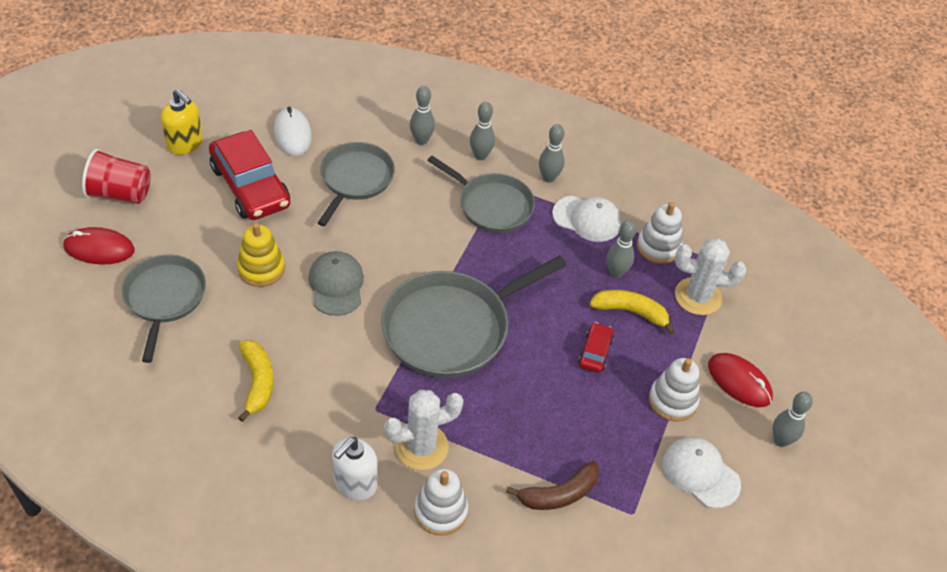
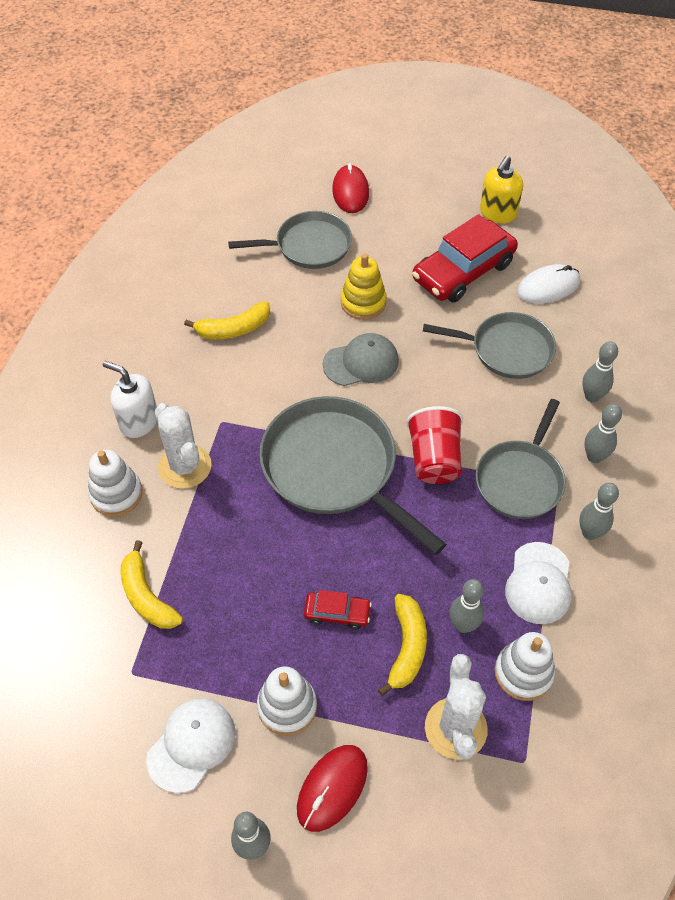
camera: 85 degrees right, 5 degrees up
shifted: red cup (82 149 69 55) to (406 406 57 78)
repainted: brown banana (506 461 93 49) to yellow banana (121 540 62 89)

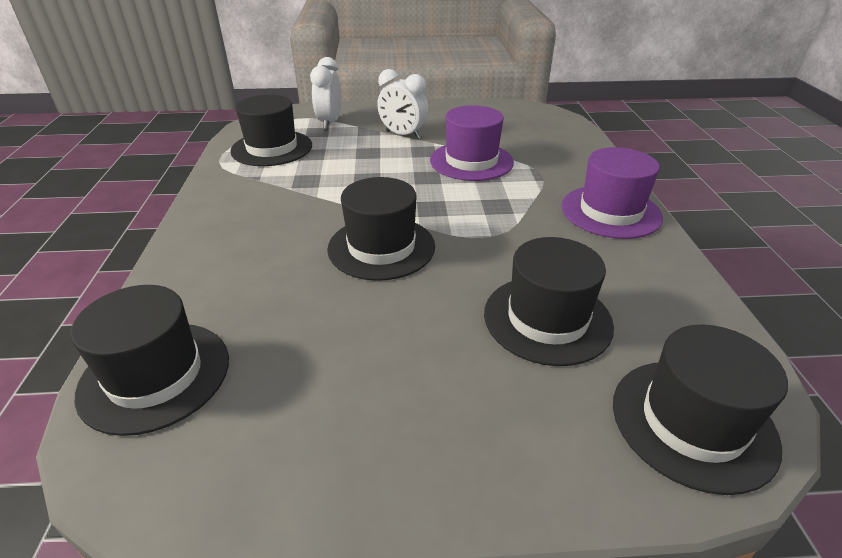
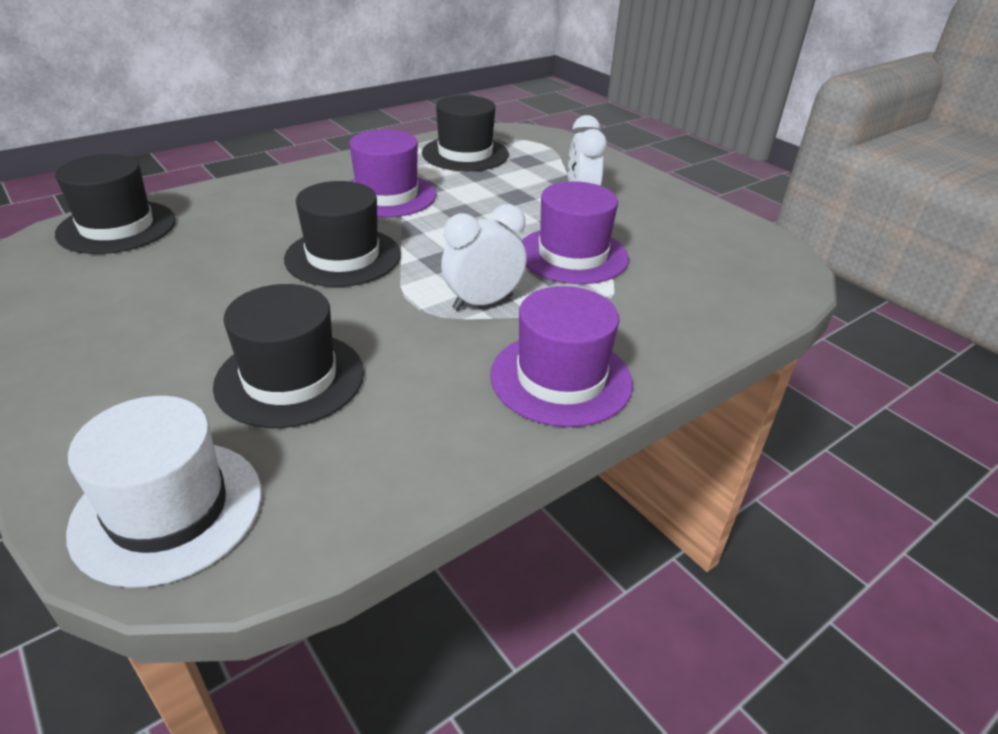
camera: 55 degrees right, 0 degrees up
new: purple hat (349 129 87 89)
shifted: white clock (310 57 31 73) to (441 204 85 107)
repainted: black hat (613 324 175 171) to white hat (66 396 196 192)

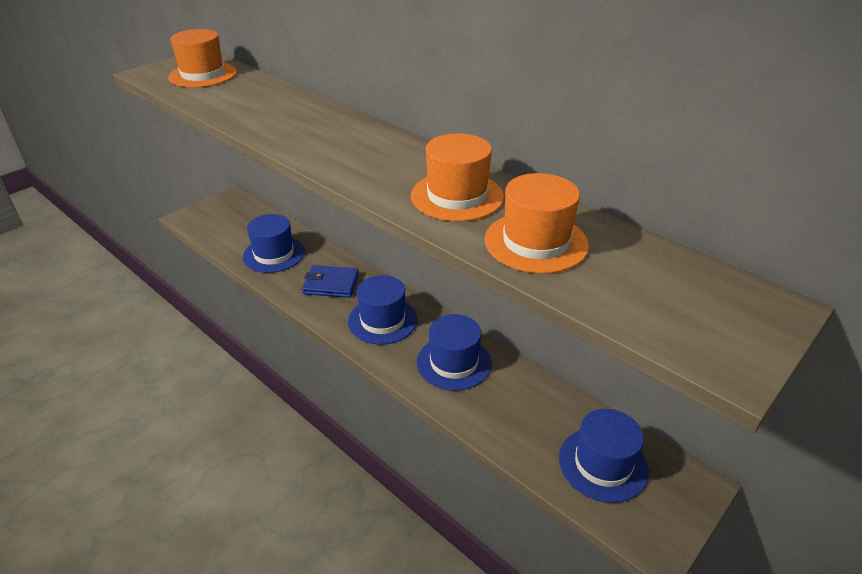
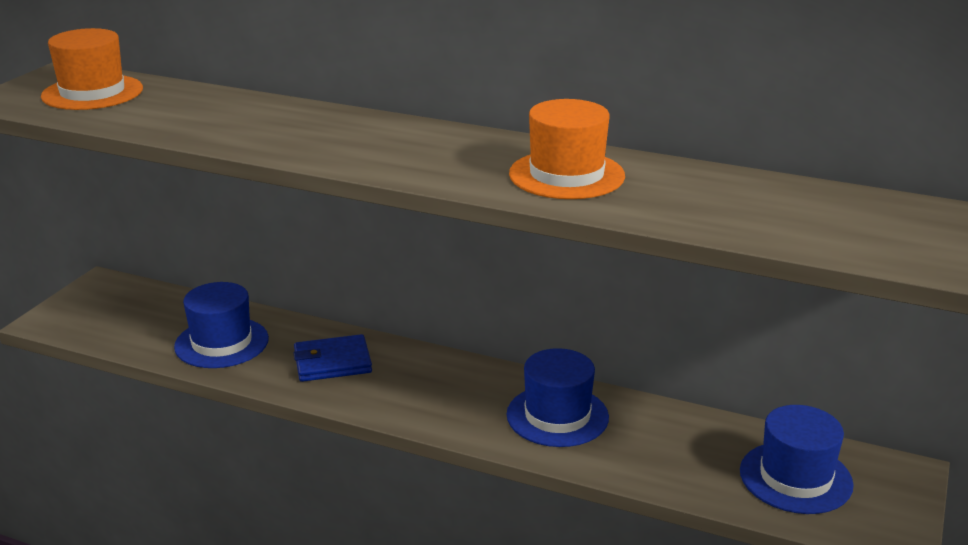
camera: 20 degrees left, 10 degrees down
gone: orange hat (484 173 105 101); blue hat (348 275 69 70)

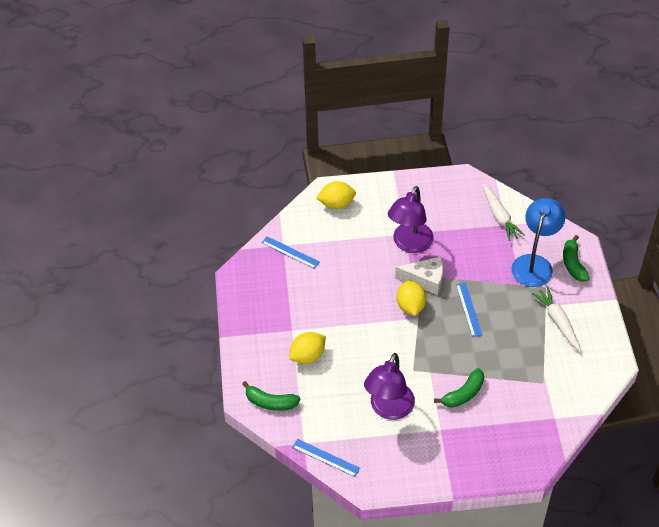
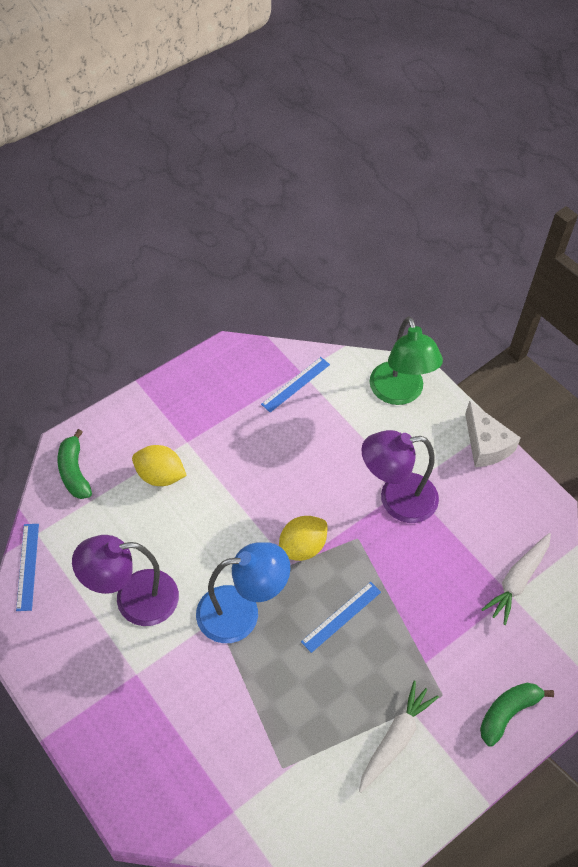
camera: 55 degrees right, 5 degrees up
gone: green banana (434 368 50 40)
shifted: blue lamp (511 198 54 89) to (196 542 94 101); white cheese (395 257 48 38) to (465 401 56 66)
swapped: yellow lemon (316 181 40 28) to green lamp (369 316 74 89)
rotated: blue ruler (262 236 58 33) = (261 357 69 56) 45 degrees clockwise

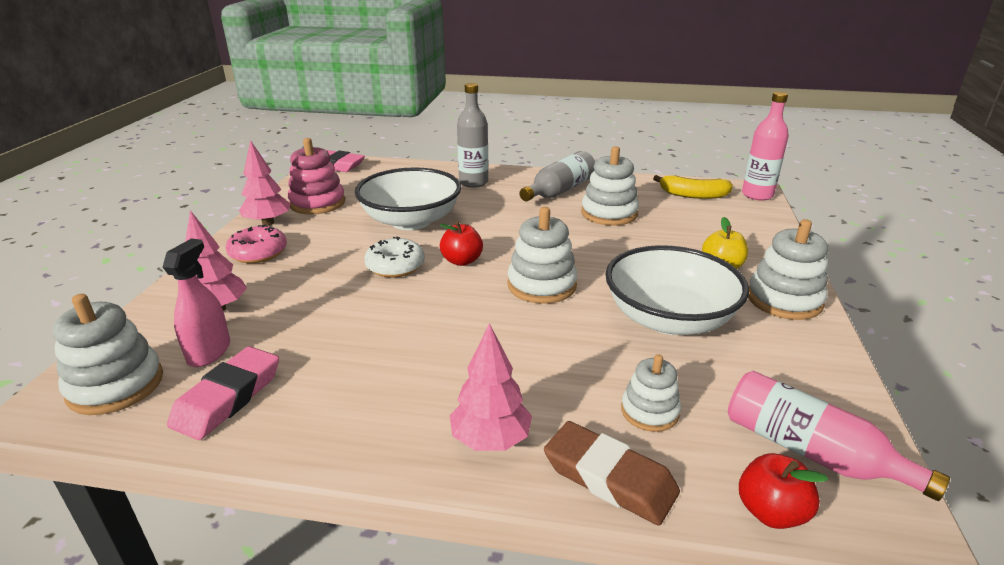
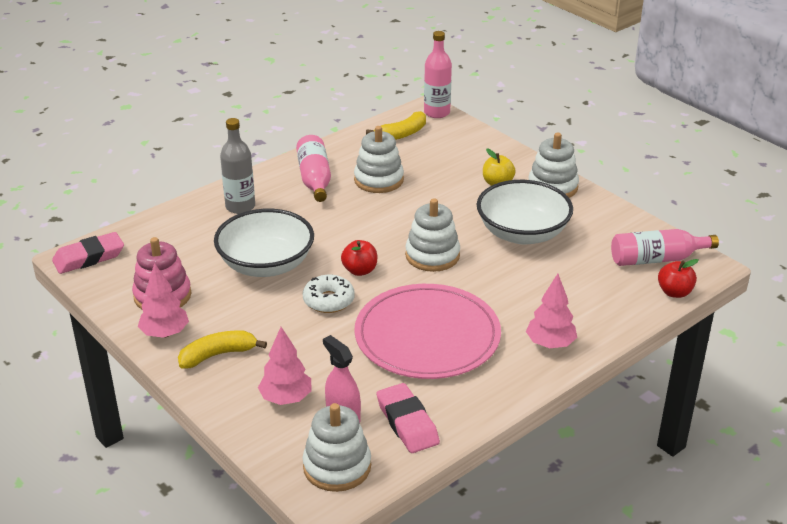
camera: 50 degrees left, 5 degrees up
gone: white stacking toy (621 354 60 78); brown eraser (544 421 136 105)
new: pink plate (354 284 147 95)
swapped: pink donut (226 225 61 38) to yellow banana (178 330 89 39)
repainted: grey bottle (519 151 76 50) to pink bottle (296 135 35 67)

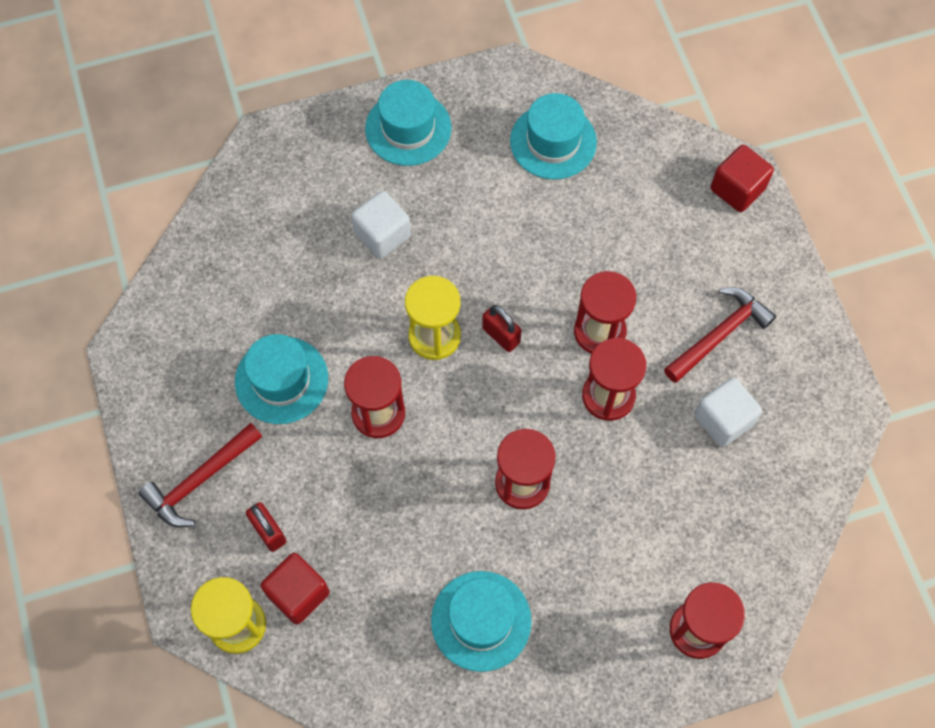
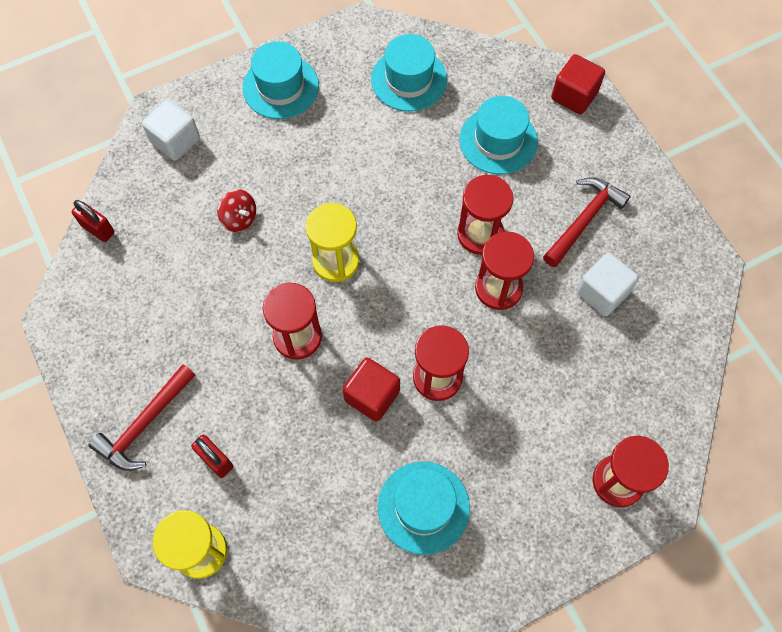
camera: 10 degrees left, 0 degrees up
new: red spinning top (217 189 39 43)
shifted: white cube (351 191 60 68) to (142 100 58 61); red padlock (482 305 40 47) to (72 200 43 42); turquoise hat (235 334 93 90) to (459 96 79 78); red cube (261 553 69 71) to (343 358 57 63)

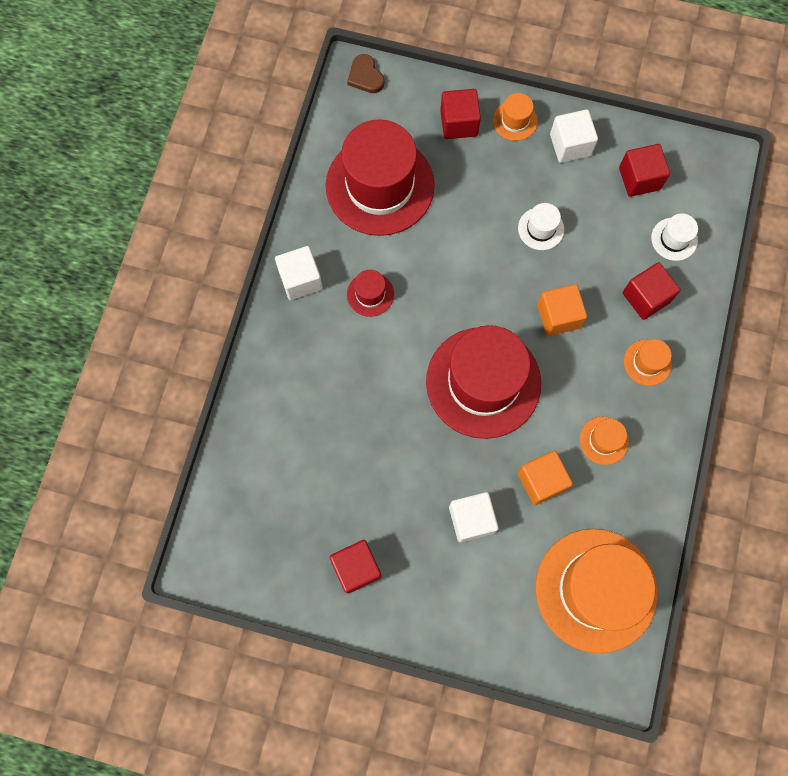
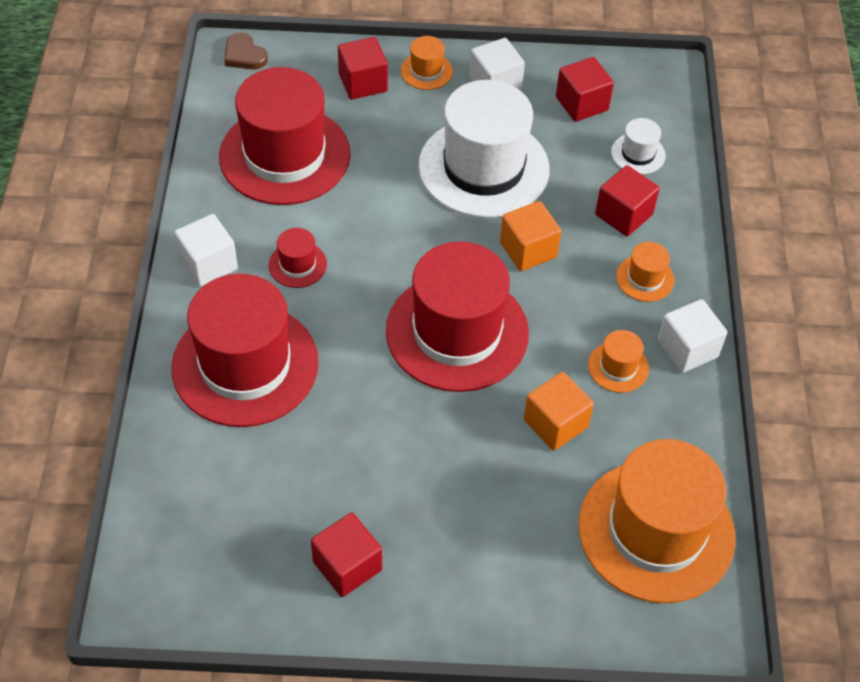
camera: 15 degrees left, 20 degrees down
new: red hat (171 274 148 153)
shifted: white cube (449 492 50 50) to (658 299 69 74)
scaled: white hat (518 203 46 47) = (419 80 131 138) x2.38

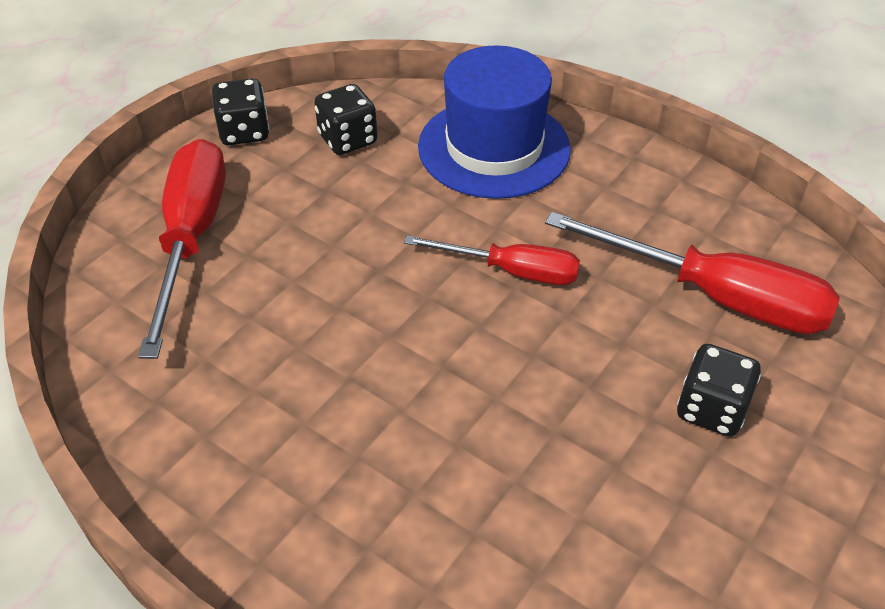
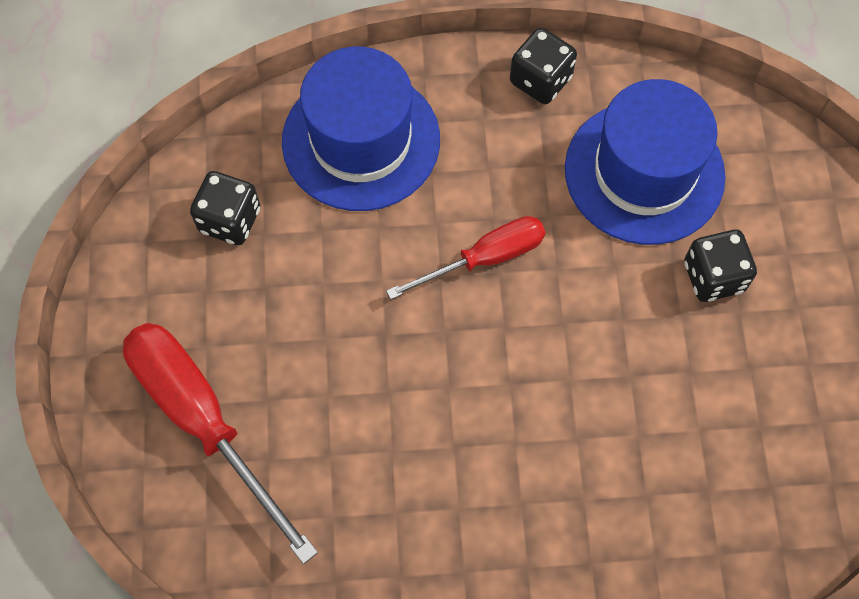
camera: 40 degrees left, 20 degrees up
shifted: black dice (212 78 58 67) to (510 28 67 76)
swapped: red screwdriver (545 212 295 122) to blue hat (565 79 161 166)

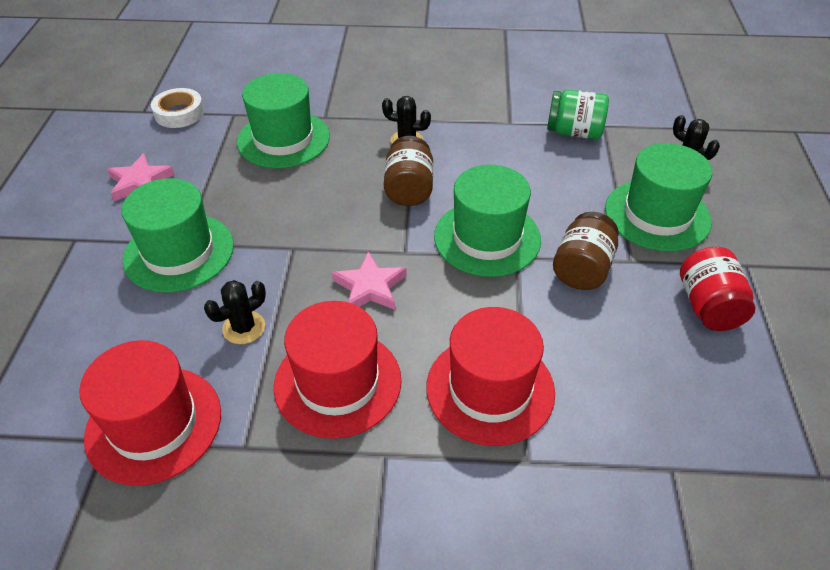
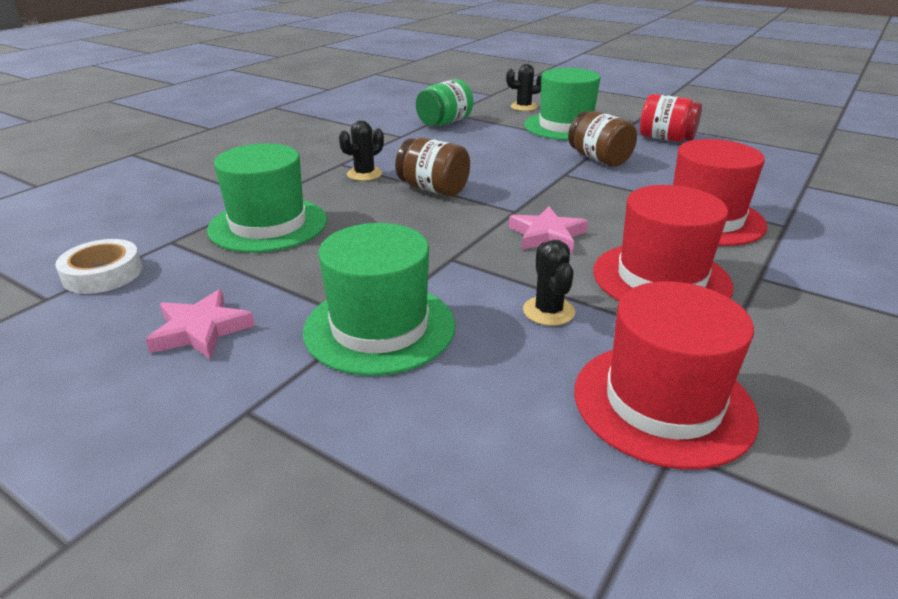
camera: 60 degrees left, 15 degrees down
gone: green hat (434 165 107 112)

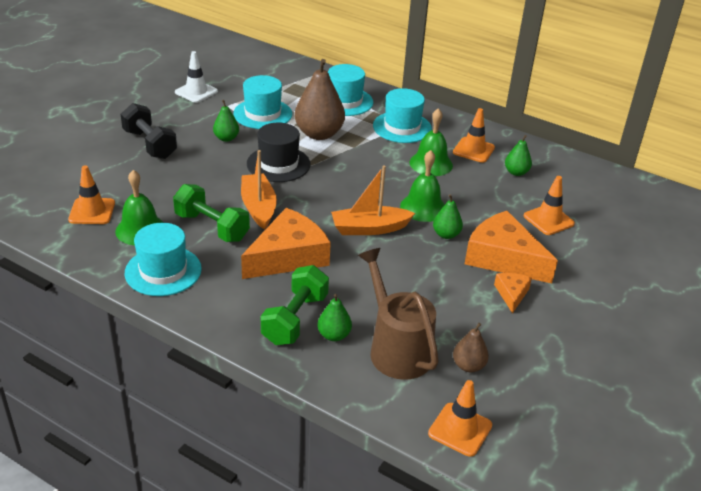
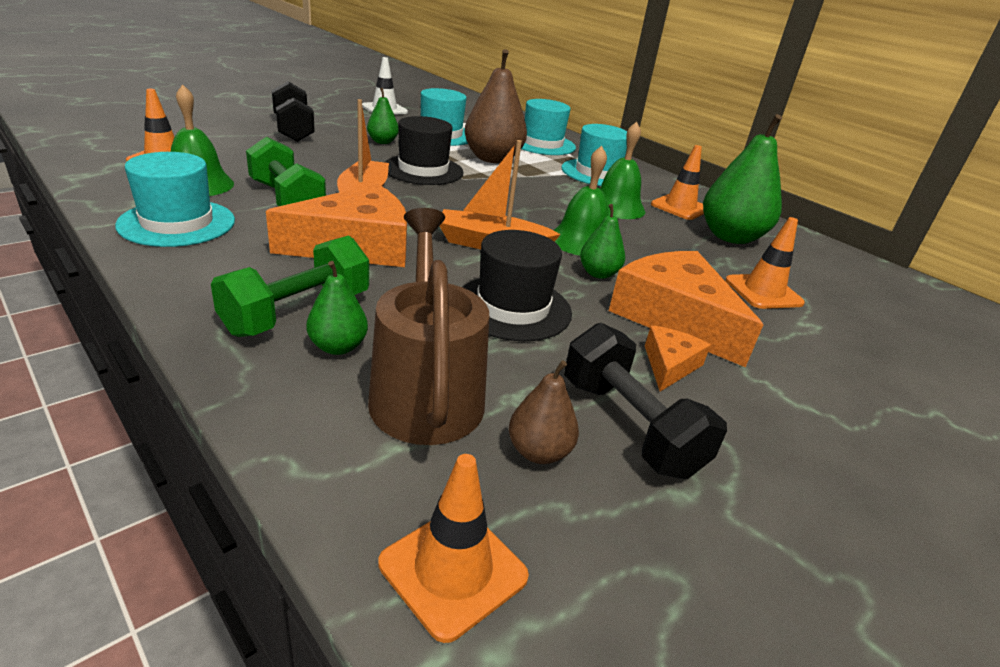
camera: 15 degrees right, 5 degrees down
new: black hat (462 230 110 111); black dumbbell (564 323 163 156)
scaled: green pear (505 135 27 41) = (703 114 79 130) x1.96

